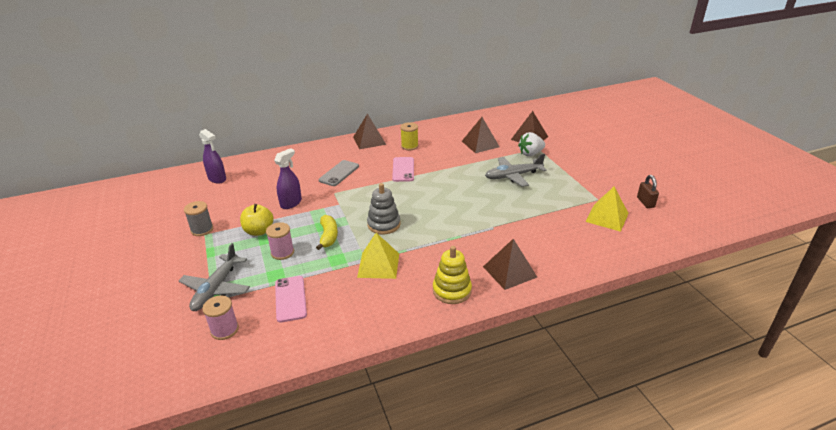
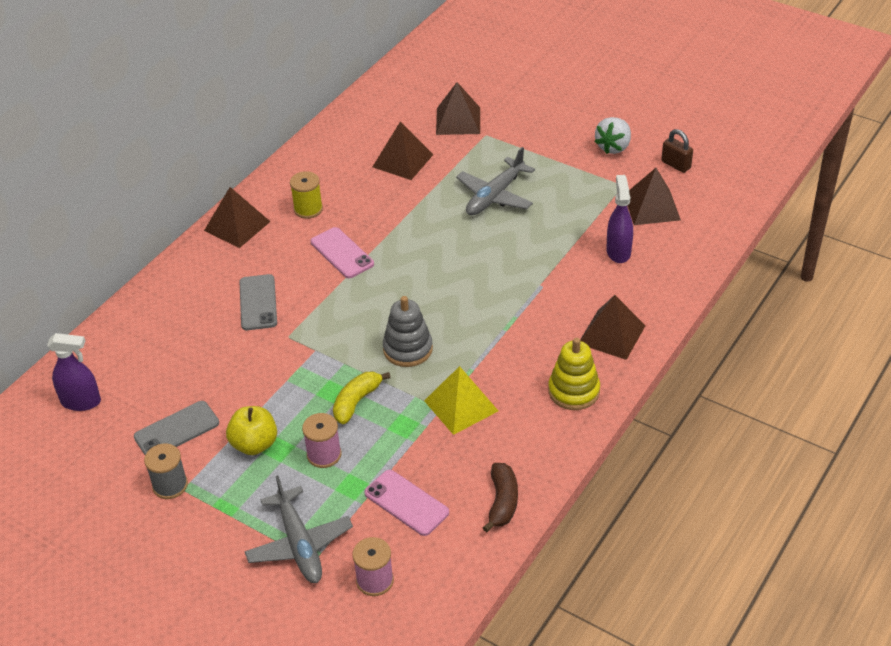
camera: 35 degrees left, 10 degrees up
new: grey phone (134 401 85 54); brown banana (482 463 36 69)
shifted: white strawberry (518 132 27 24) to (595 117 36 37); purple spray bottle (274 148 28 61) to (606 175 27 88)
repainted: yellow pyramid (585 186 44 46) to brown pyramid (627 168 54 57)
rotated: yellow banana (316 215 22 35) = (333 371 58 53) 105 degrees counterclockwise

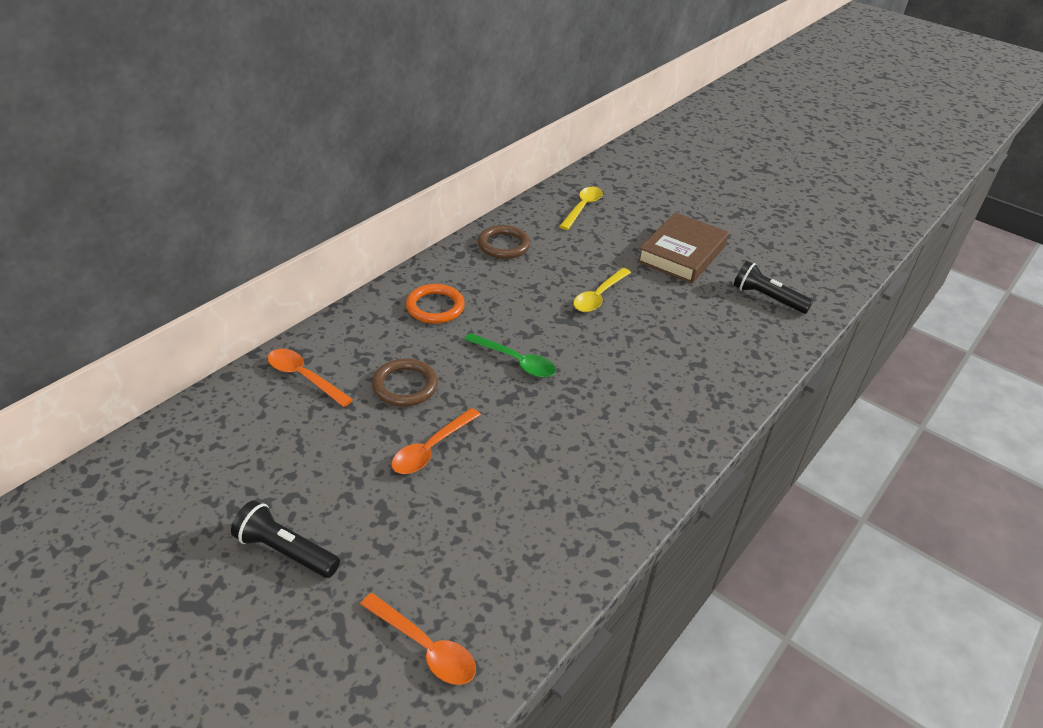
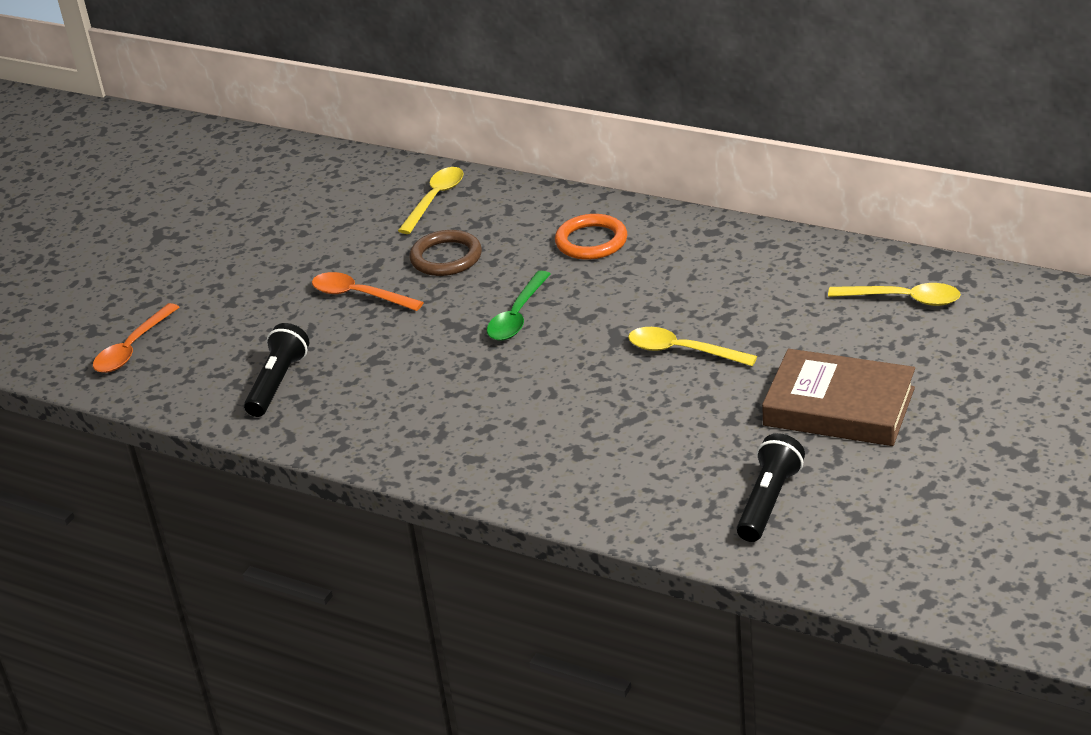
camera: 85 degrees right, 5 degrees down
gone: brown ring (478 225 52 34)
shifted: black flashlight (231 500 109 78) to (244 323 66 94)
repainted: orange spoon (268 349 85 58) to yellow spoon (398 167 66 67)

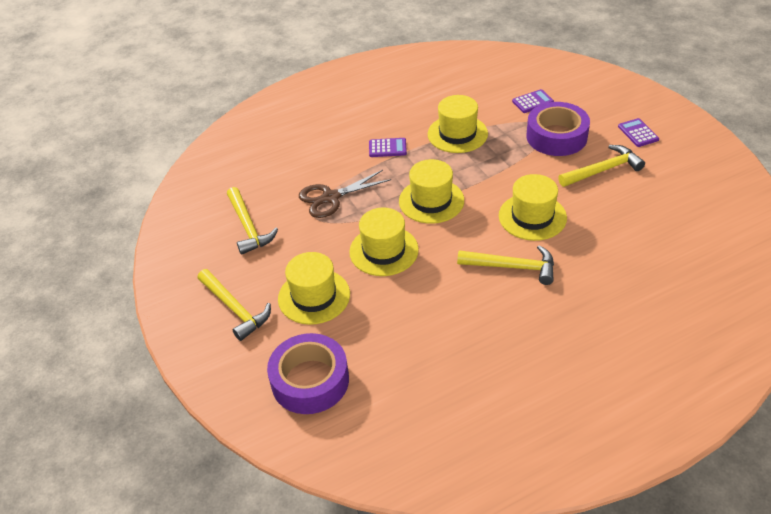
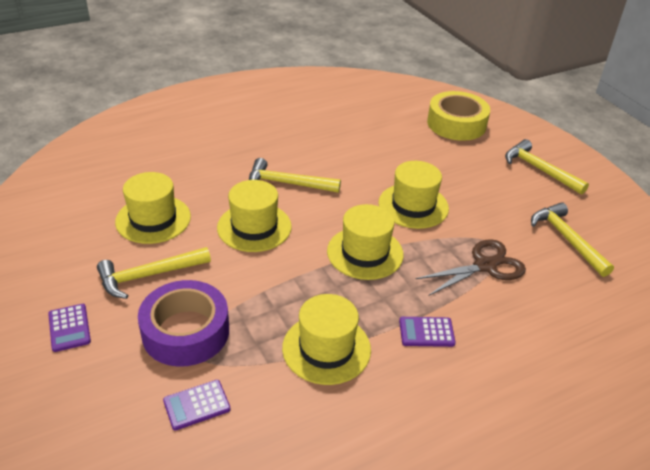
camera: 175 degrees right, 5 degrees down
shifted: yellow hat (278 252 72 73) to (115 172 76 72)
repainted: purple tape (267 333 82 81) to yellow tape (427 91 63 50)

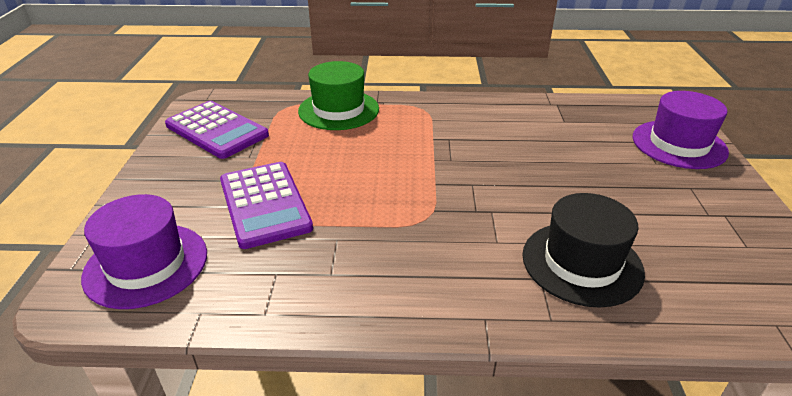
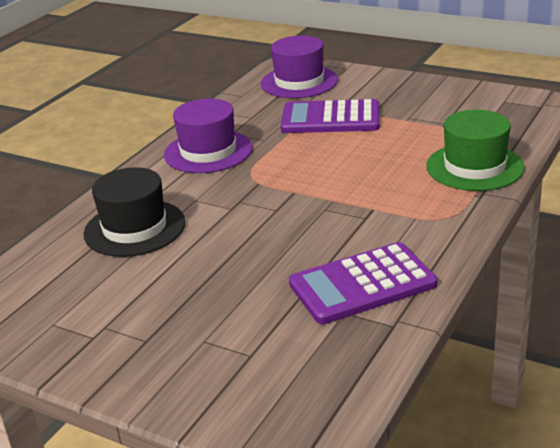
camera: 120 degrees right, 5 degrees down
shifted: purple hat (633 91 96 78) to (164 98 89 75); purple calculator (165 101 104 58) to (289 242 149 82)

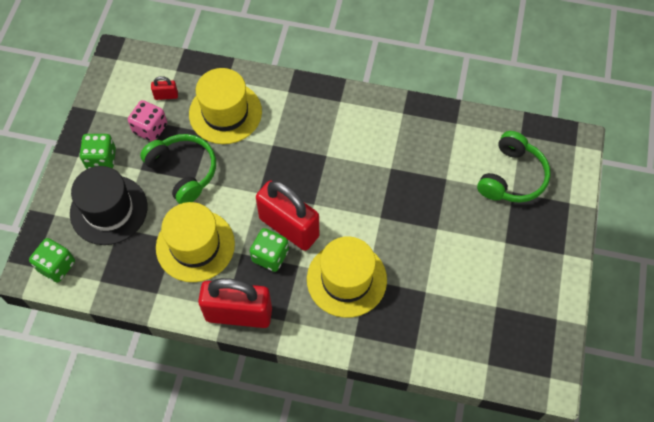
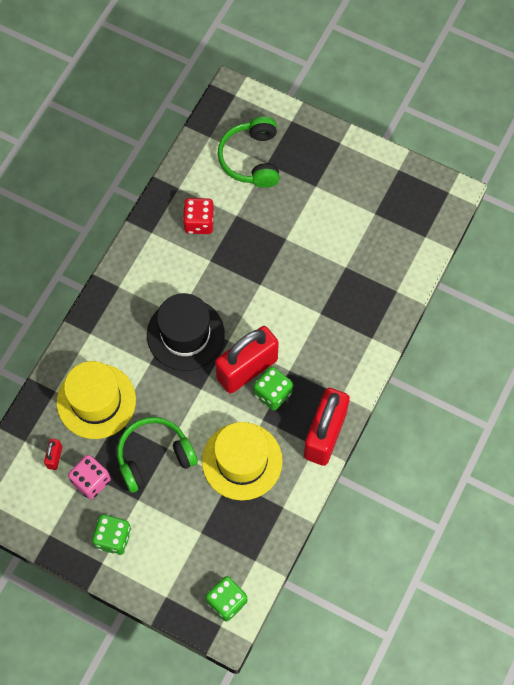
camera: 75 degrees left, 5 degrees up
gone: yellow hat (307 236 80 82)
new: red dice (183 198 31 36)
shifted: black hat (70 166 77 79) to (147 293 77 78)
rotated: green headphones (477 131 74 72) = (218 116 62 72) 135 degrees counterclockwise

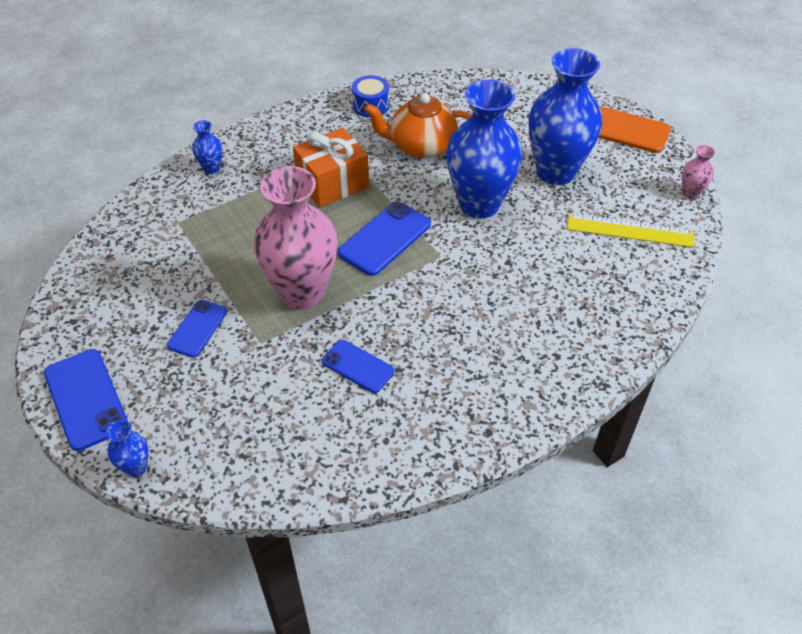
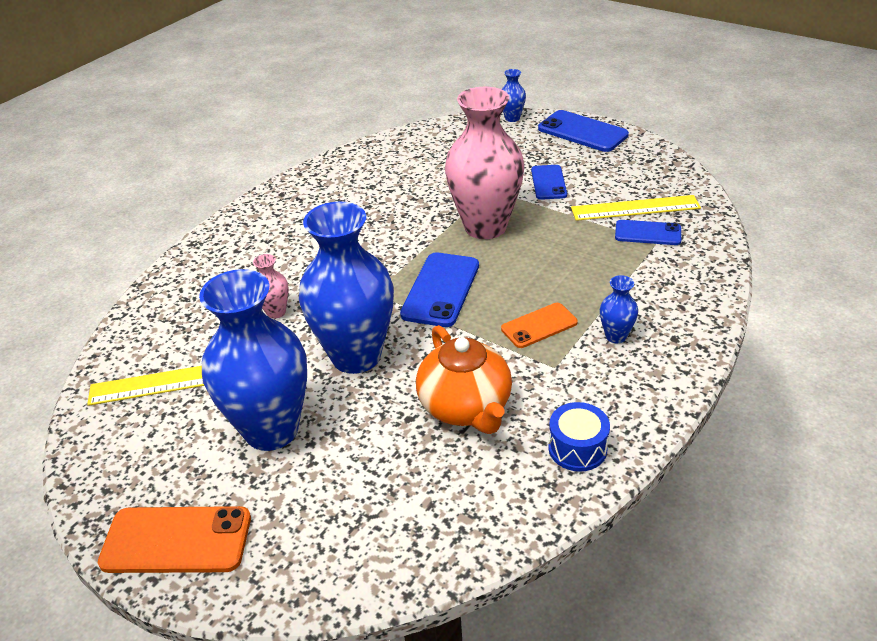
camera: 160 degrees right, 10 degrees down
new: yellow ruler (571 195 130 26)
shifted: blue vase (192 120 30 54) to (600 275 38 68); pink vase (682 145 33 54) to (253 254 36 65); blue phone (322 340 72 53) to (615 220 66 25)
swapped: orange gift (293 128 76 79) to orange phone (501 303 77 45)
rotated: orange teapot (364 93 107 65) = (416 325 96 109) 90 degrees clockwise

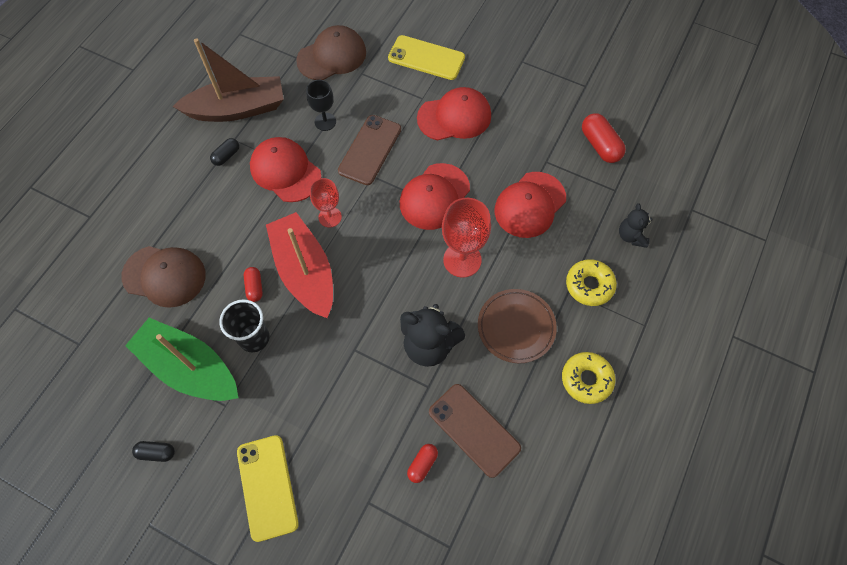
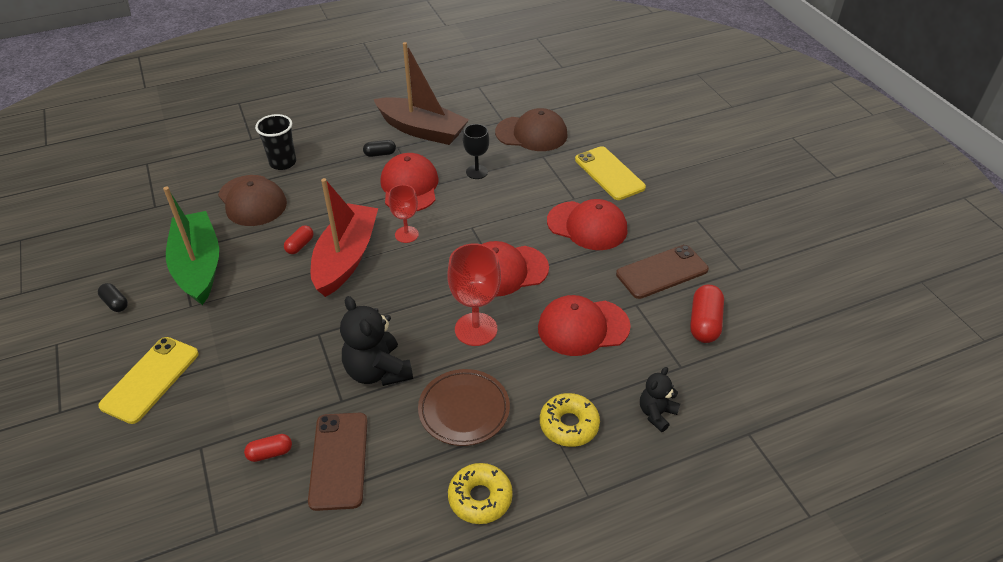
camera: 40 degrees right, 20 degrees down
shifted: brown phone (338 115 63 70) to (616 245 93 54); black cup (219 299 51 53) to (255 114 41 56)

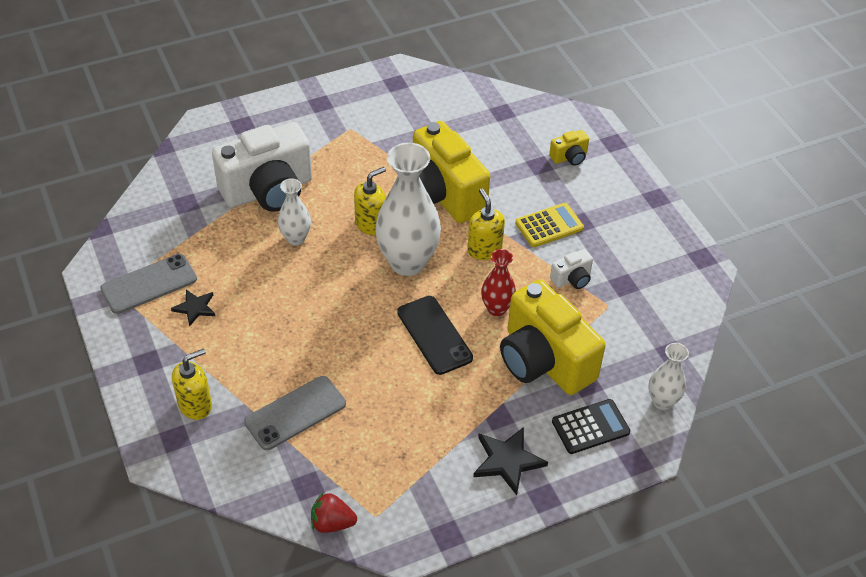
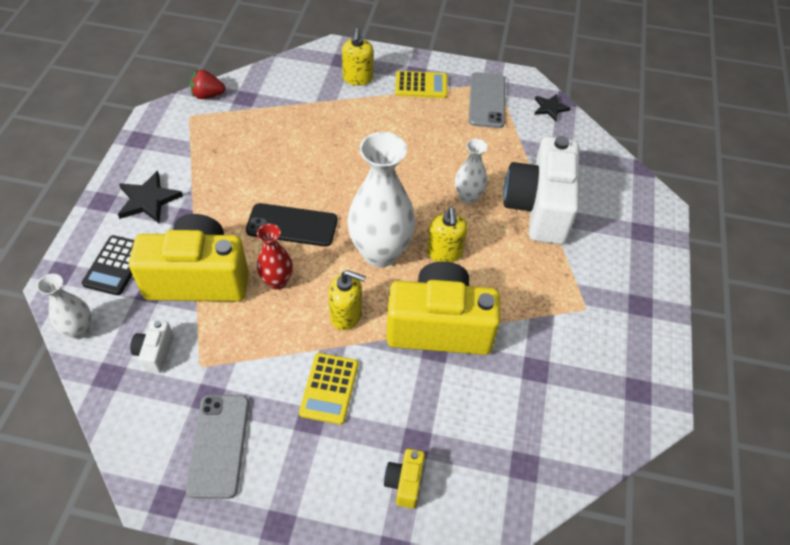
camera: 125 degrees right, 5 degrees up
new: yellow calculator (395 71 52 27)
shifted: white camera (550 249 43 40) to (130 320 44 53); black star (171 289 44 37) to (534 94 37 28); grey phone (244 376 102 74) to (186 395 63 104)
rotated: red strawberry (311 492 46 41) = (190 69 36 30) 135 degrees counterclockwise

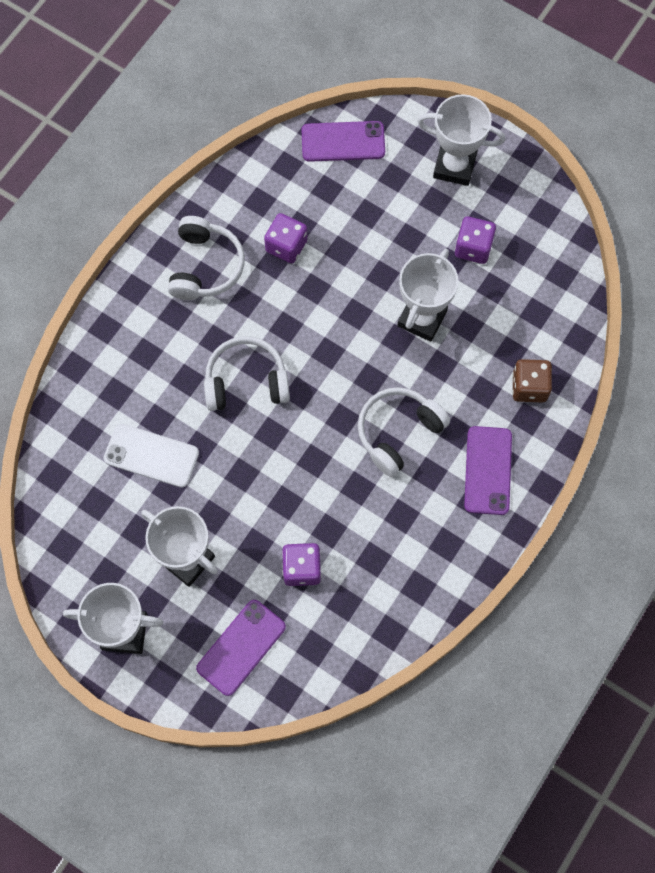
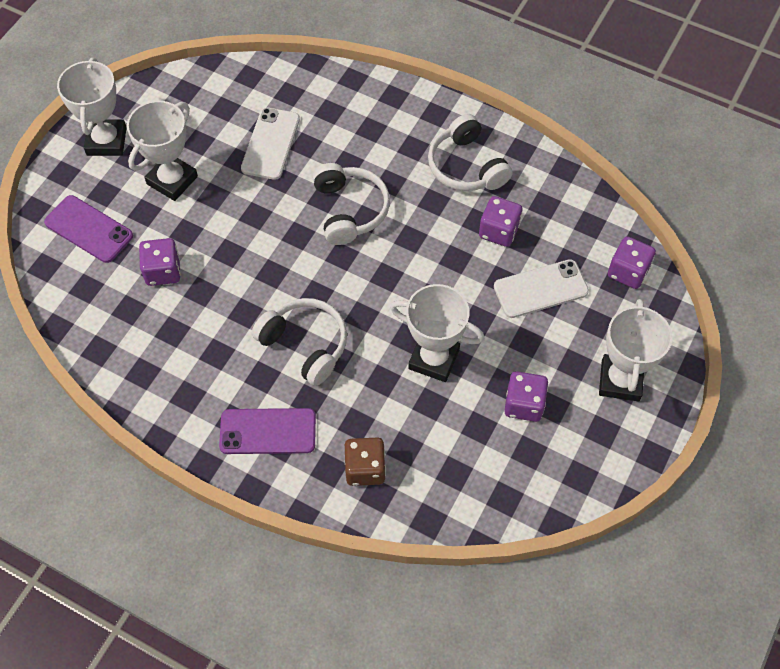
camera: 85 degrees right, 10 degrees down
new: white phone (494 259 95 59)
swapped: purple phone (301 121 84 41) to purple dice (608 236 48 53)
rotated: white headphones (168 216 77 84) = (428 114 84 77) 60 degrees clockwise

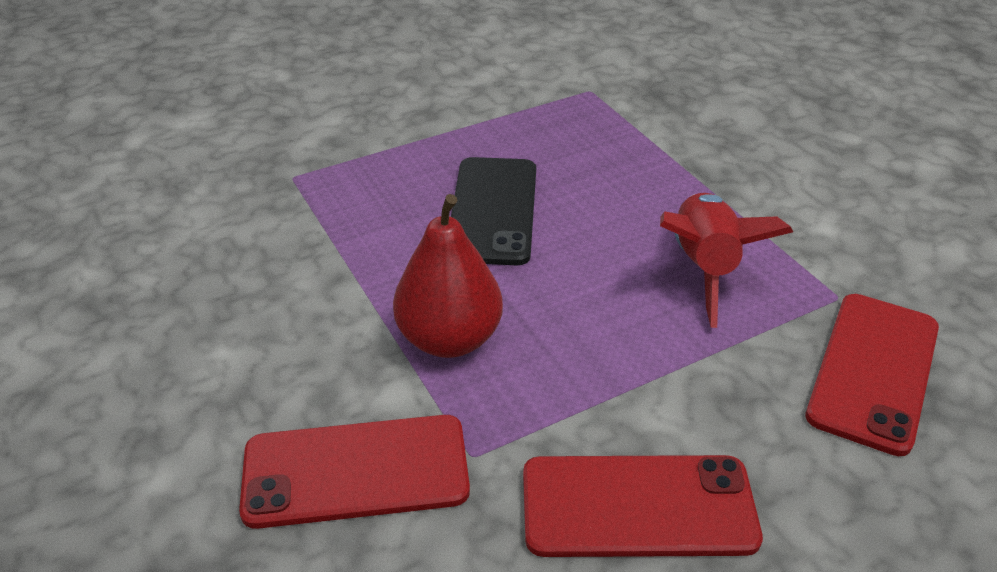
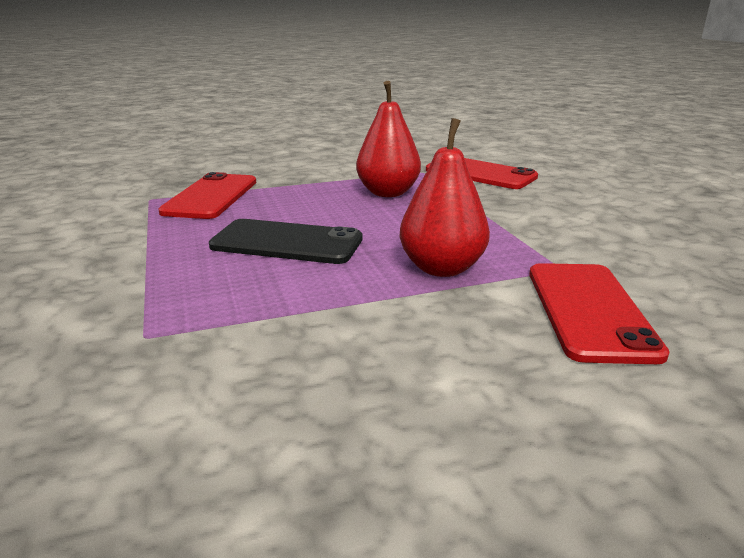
camera: 80 degrees left, 15 degrees down
shifted: red phone (523 455 240 102) to (158 172 98 47)
swapped: red rocket (660 193 133 135) to red pear (356 81 65 116)

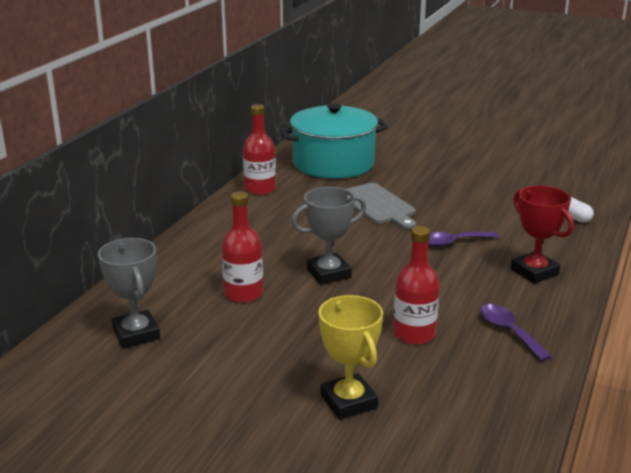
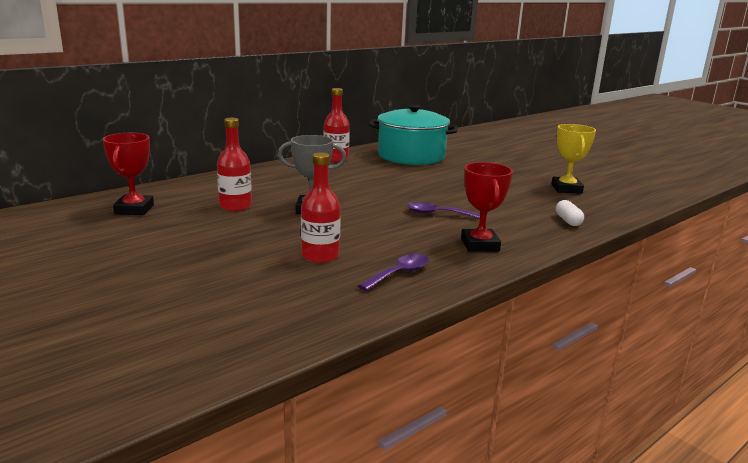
camera: 25 degrees right, 5 degrees down
gone: grey cutting board (346 183 70 46)
shifted: yellow trophy (318 295 65 125) to (551 124 45 70)
repainted: grey trophy (98 238 62 110) to red trophy (103 133 51 82)
rotated: purple spoon (480 304 72 57) = (358 254 71 37) 45 degrees clockwise

